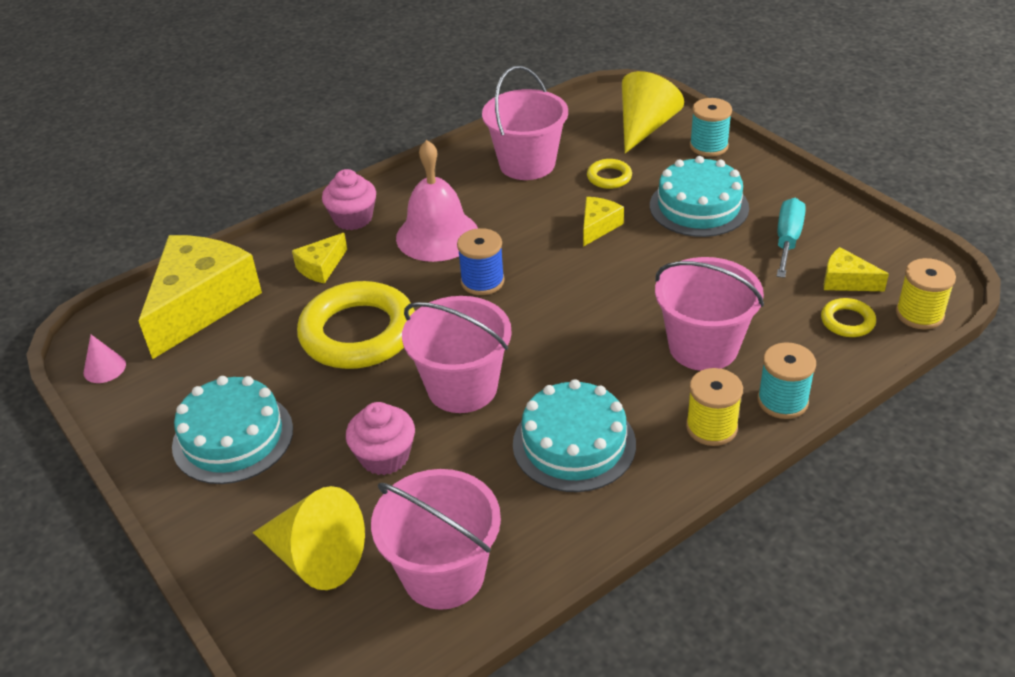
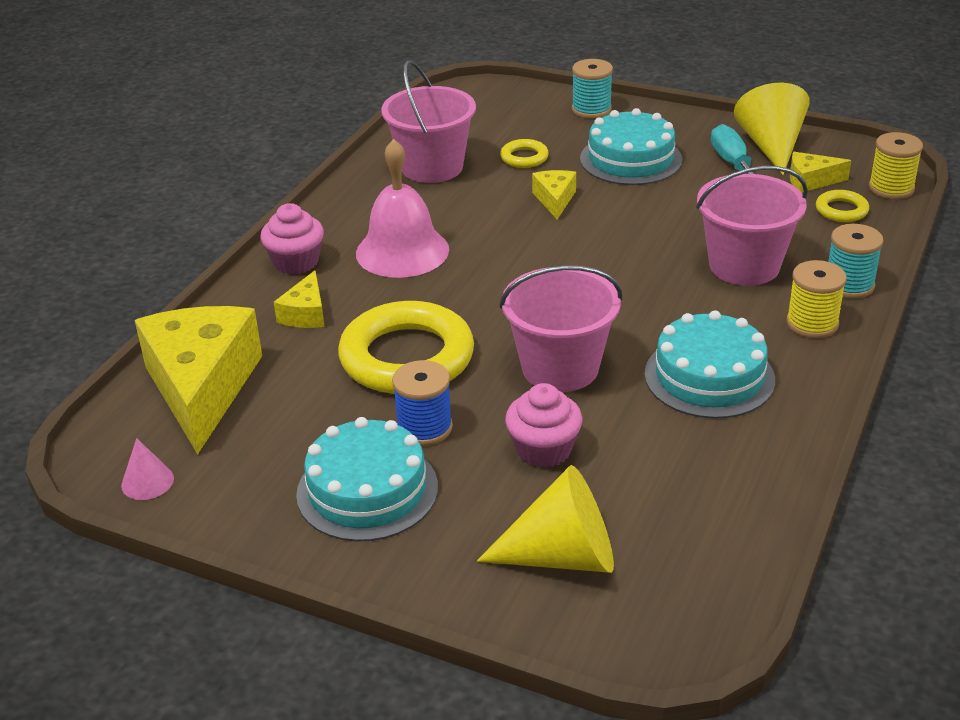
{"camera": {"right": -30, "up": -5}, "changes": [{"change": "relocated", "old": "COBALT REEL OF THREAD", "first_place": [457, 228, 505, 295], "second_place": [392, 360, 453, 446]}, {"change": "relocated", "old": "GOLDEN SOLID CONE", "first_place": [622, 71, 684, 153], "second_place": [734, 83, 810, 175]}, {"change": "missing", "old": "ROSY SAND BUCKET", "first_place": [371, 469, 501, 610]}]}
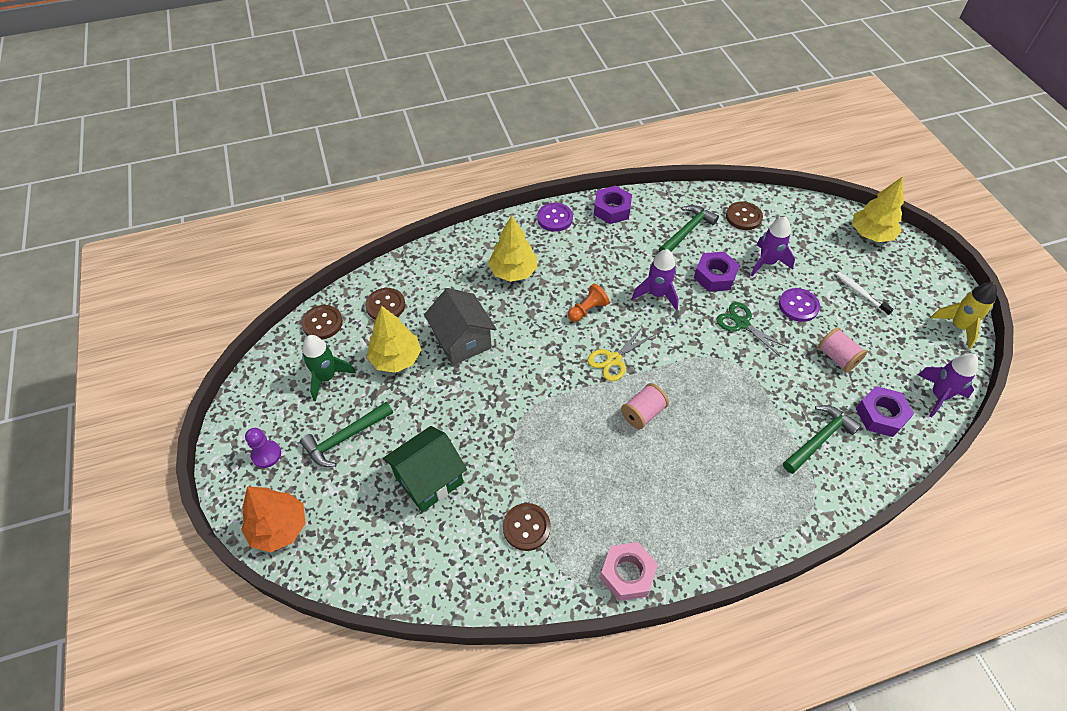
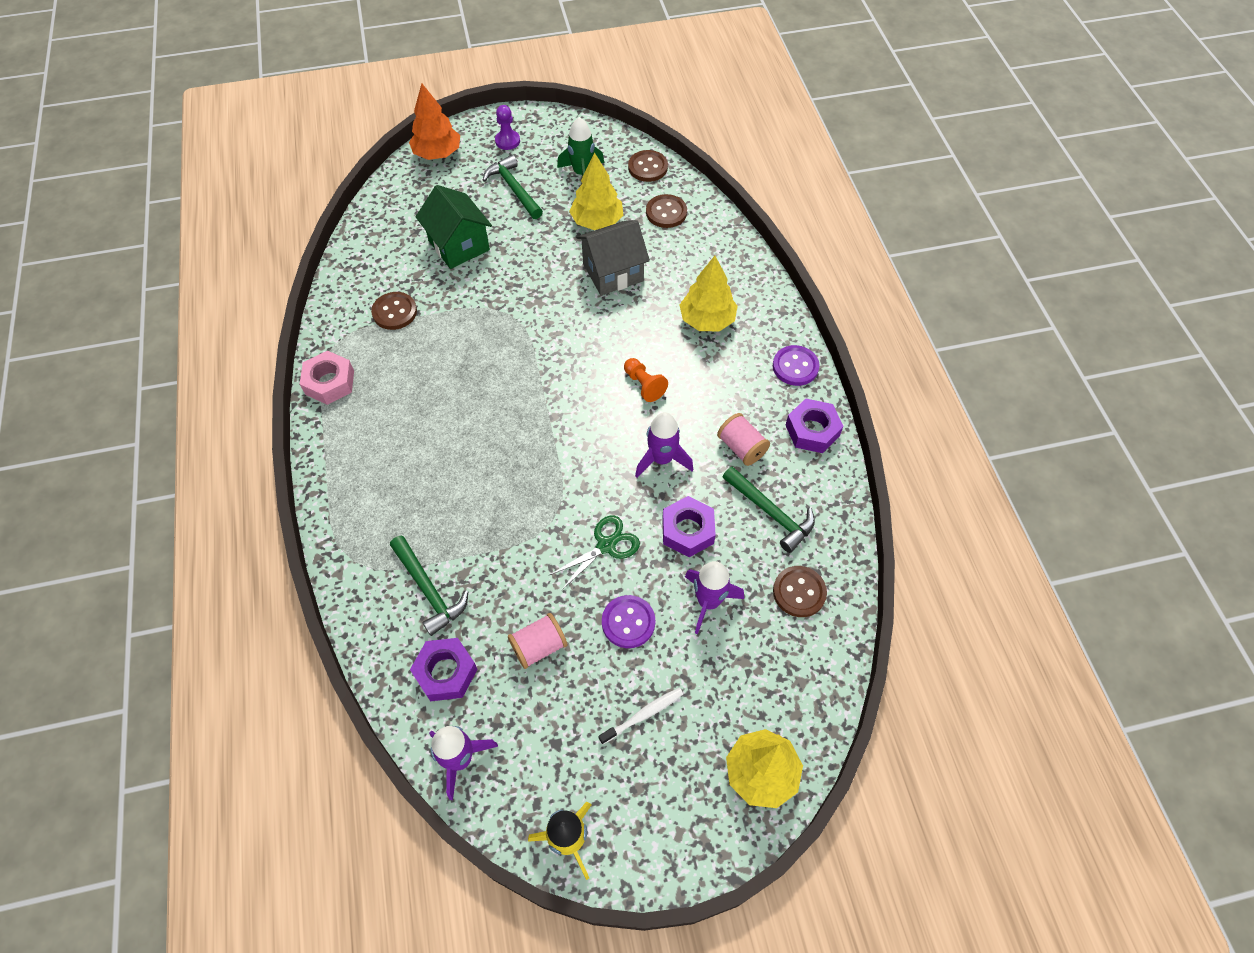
{"camera": {"right": 95, "up": 5}, "changes": [{"change": "relocated", "old": "ROSY REEL OF THREAD", "first_place": [621, 383, 669, 429], "second_place": [717, 413, 770, 466]}, {"change": "missing", "old": "GOLDEN SCISSORS", "first_place": [587, 328, 654, 381]}]}
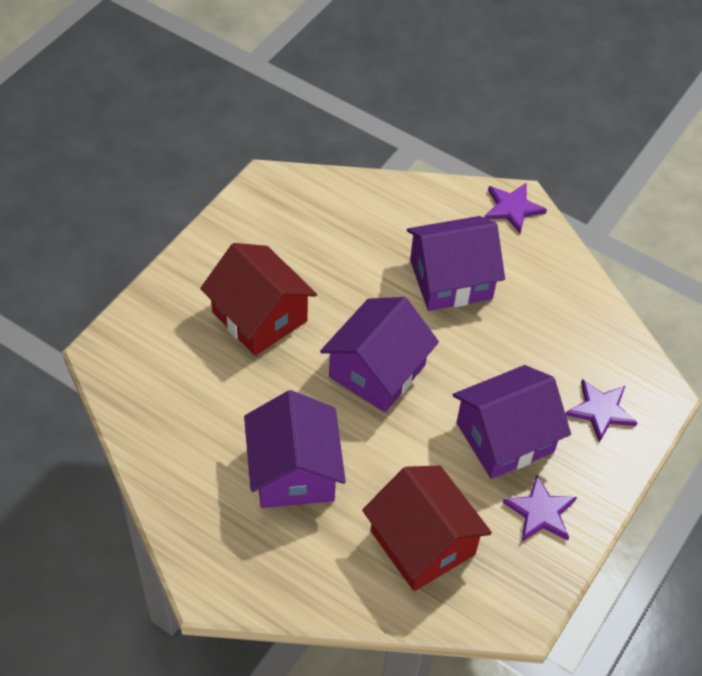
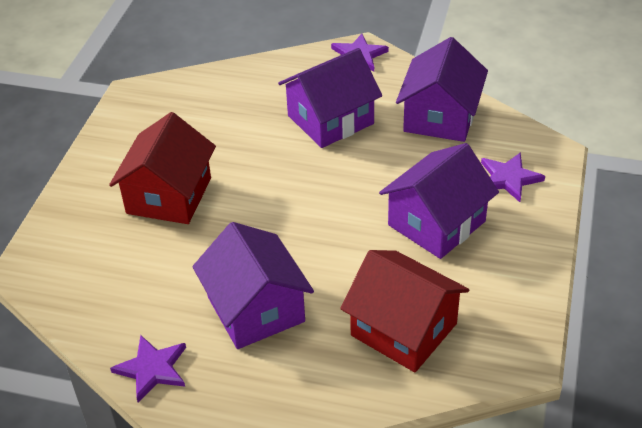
{"camera": {"right": -15, "up": -10}, "changes": [{"change": "spun", "old": "CRIMSON HOUSE", "first_place": [200, 243, 317, 356], "second_place": [109, 112, 216, 224], "degrees": 75}, {"change": "relocated", "old": "PURPLE FIVE-POINTED STAR", "first_place": [502, 475, 577, 541], "second_place": [110, 335, 186, 402]}, {"change": "relocated", "old": "PURPLE HOUSE", "first_place": [320, 297, 439, 412], "second_place": [396, 37, 488, 142]}]}
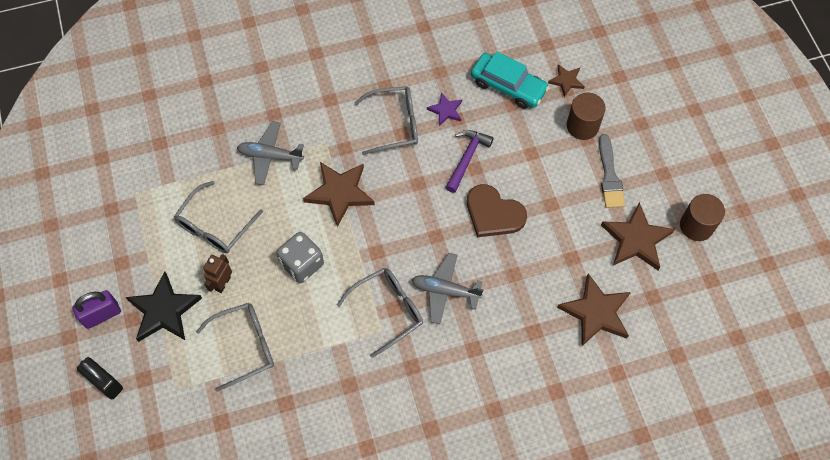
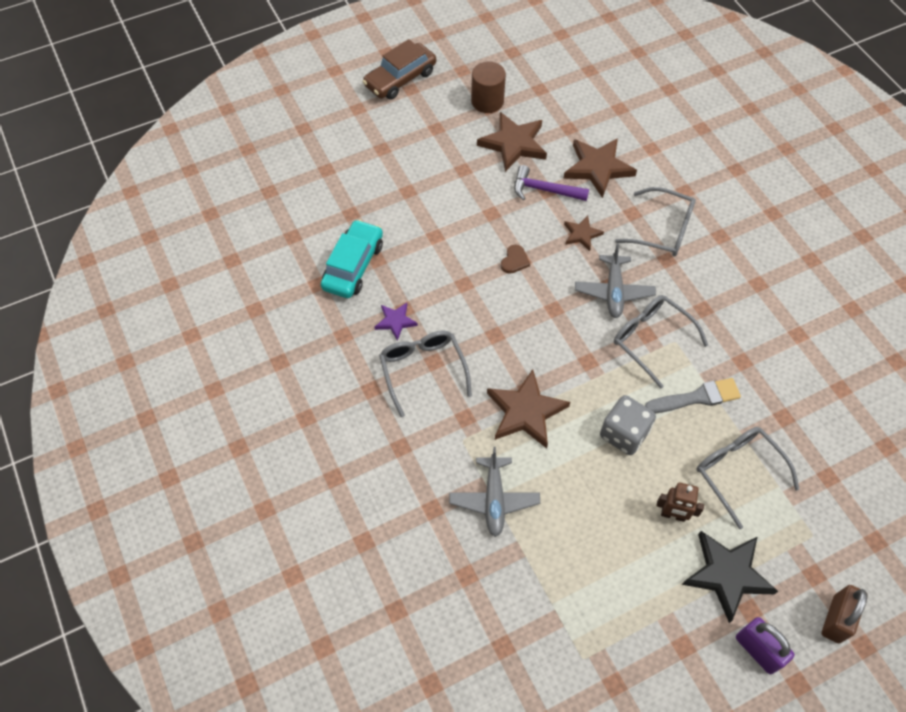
{"camera": {"right": -100, "up": -5}, "changes": [{"change": "appeared", "new": "RUSSET TOY CAR", "second_place": [362, 39, 436, 100]}, {"change": "size", "old": "RUSSET HEART", "first_place": [467, 184, 527, 237], "second_place": [501, 245, 530, 274], "factor": 0.49}, {"change": "relocated", "old": "PURPLE CLAW HAMMER", "first_place": [445, 130, 494, 193], "second_place": [514, 165, 589, 201]}, {"change": "relocated", "old": "RUSSET FIVE-POINTED STAR", "first_place": [548, 64, 585, 97], "second_place": [564, 216, 604, 251]}, {"change": "relocated", "old": "GRAY GLASSES", "first_place": [174, 181, 263, 253], "second_place": [615, 187, 696, 256]}, {"change": "relocated", "old": "GRAY PAINT BRUSH", "first_place": [599, 134, 625, 208], "second_place": [645, 378, 741, 413]}, {"change": "colour", "old": "JET-BLACK LOCK", "new": "RUSSET LOCK", "first_place": [77, 357, 123, 399], "second_place": [822, 585, 867, 644]}, {"change": "missing", "old": "RUSSET CYLINDER SHAPE", "first_place": [567, 92, 606, 140]}]}
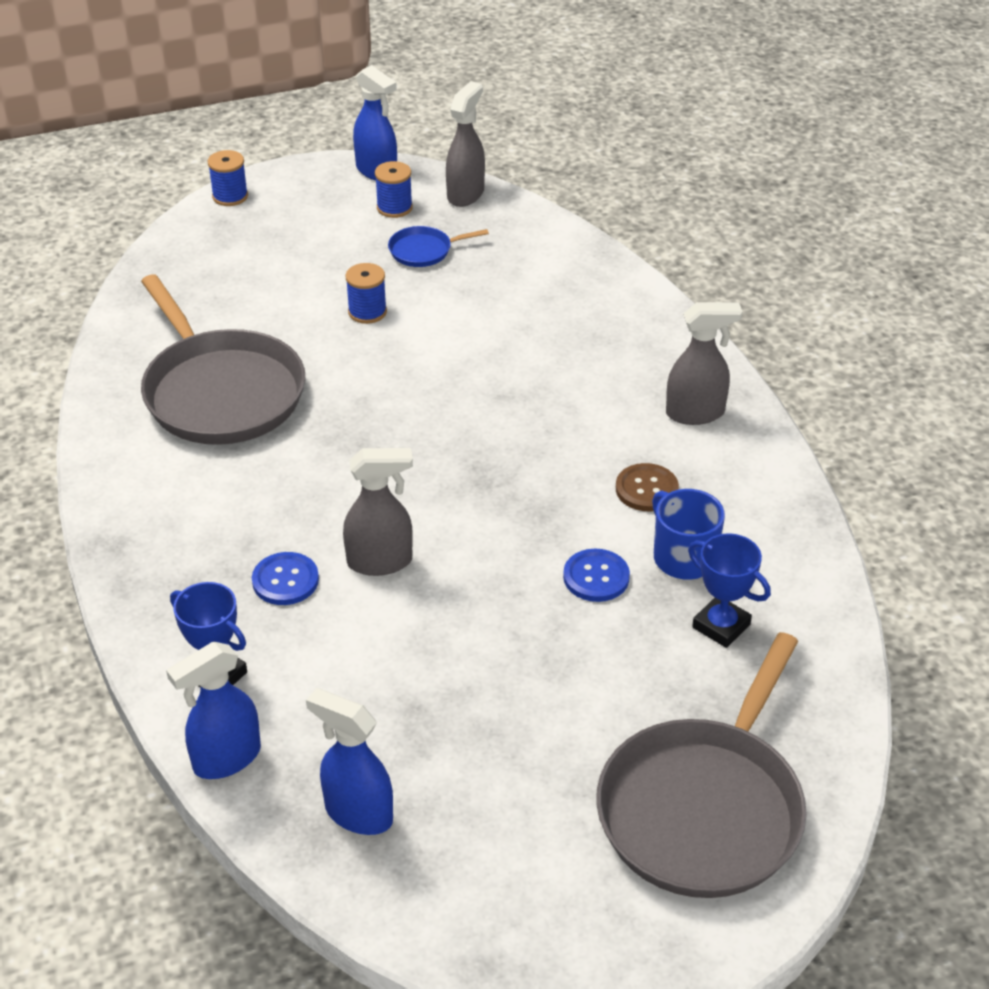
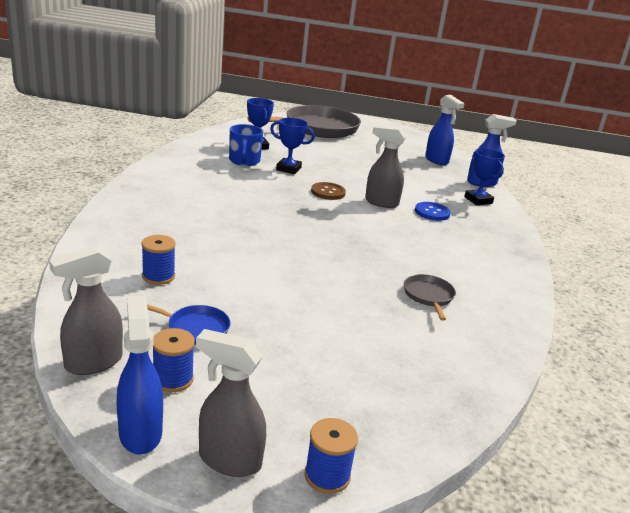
{"camera": {"right": -155, "up": -15}, "changes": [{"change": "relocated", "old": "COBALT REEL OF THREAD", "first_place": [345, 263, 387, 324], "second_place": [141, 235, 176, 285]}, {"change": "relocated", "old": "GRAY SPRAY CLEANER", "first_place": [666, 302, 742, 425], "second_place": [196, 329, 266, 477]}, {"change": "exchanged", "old": "COBALT BUTTON", "new": "COBALT AWARD CUP", "first_place": [563, 549, 630, 602], "second_place": [270, 118, 315, 174]}, {"change": "relocated", "old": "RUSSET BUTTON", "first_place": [616, 463, 679, 511], "second_place": [311, 182, 346, 200]}, {"change": "size", "old": "GRAY FRYING PAN", "first_place": [141, 274, 305, 445], "second_place": [404, 274, 456, 321], "factor": 0.43}]}
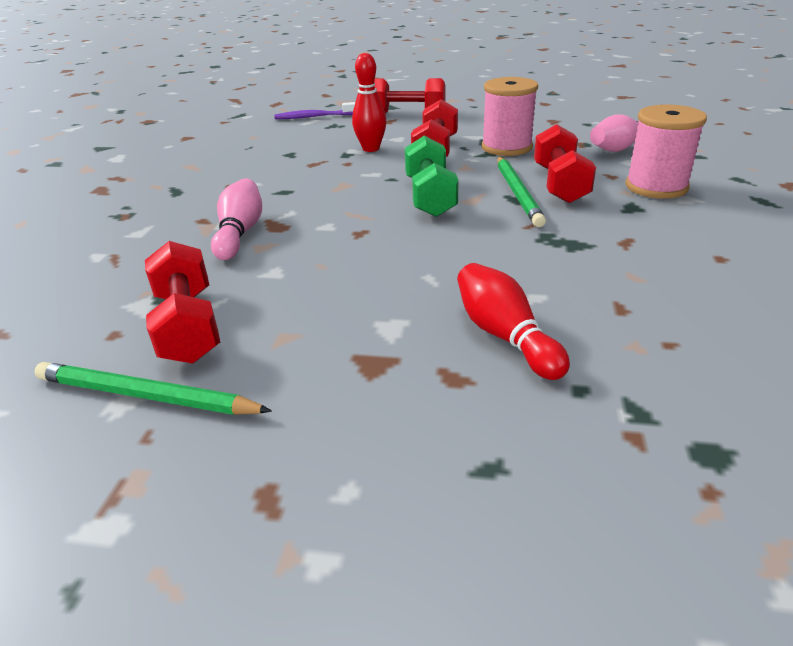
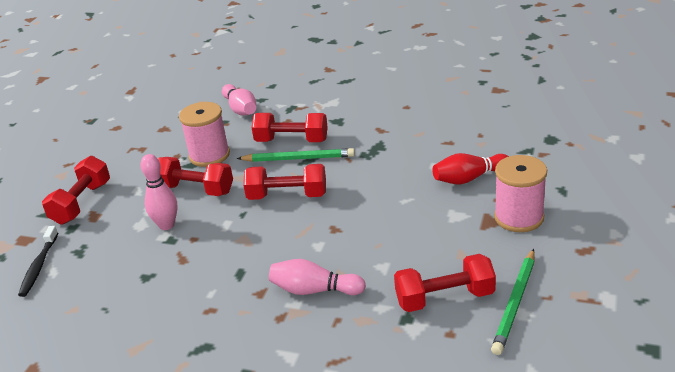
{"camera": {"right": -80, "up": 0}, "changes": [{"change": "colour", "old": "PURPLE DENTAL BRUSH", "new": "JET-BLACK DENTAL BRUSH", "first_place": [274, 102, 355, 119], "second_place": [18, 226, 58, 297]}, {"change": "colour", "old": "CRIMSON BOWLING PIN", "new": "ROSY BOWLING PIN", "first_place": [352, 53, 386, 152], "second_place": [140, 154, 178, 230]}, {"change": "colour", "old": "GREEN HAND WEIGHT", "new": "CRIMSON HAND WEIGHT", "first_place": [405, 136, 459, 217], "second_place": [243, 164, 326, 200]}, {"change": "relocated", "old": "ROSY REEL OF THREAD", "first_place": [625, 105, 707, 199], "second_place": [494, 155, 547, 232]}]}
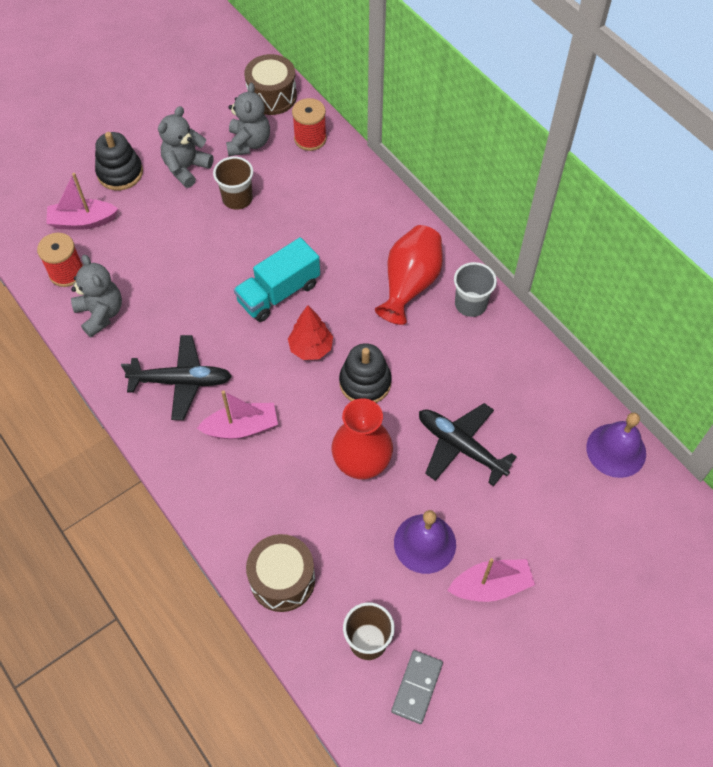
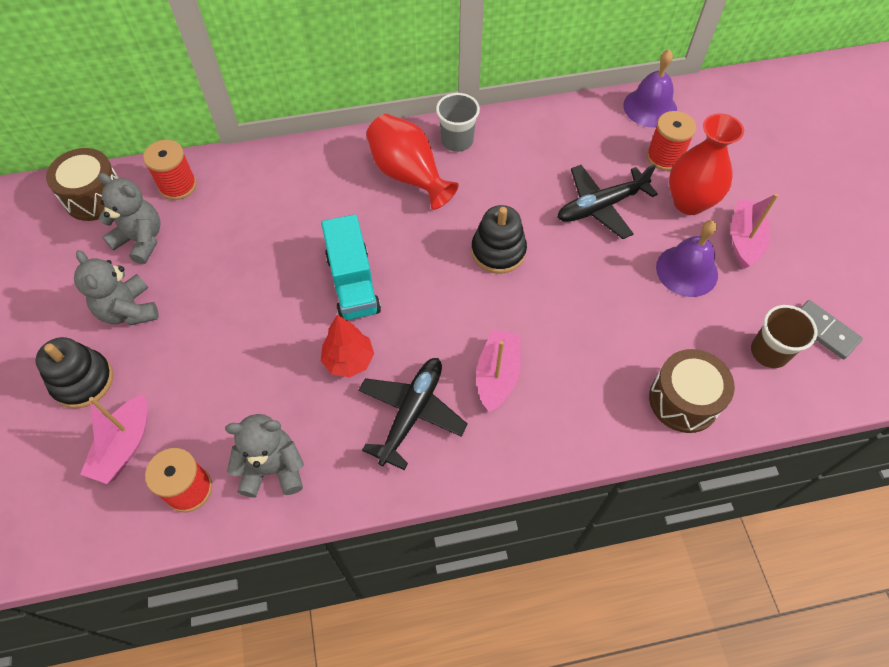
{"camera": {"right": -65, "up": 0}, "changes": [{"change": "relocated", "old": "CRIMSON TREE", "first_place": [288, 305, 333, 360], "second_place": [321, 314, 374, 378]}, {"change": "appeared", "new": "CRIMSON REEL OF THREAD", "second_place": [647, 111, 696, 171]}, {"change": "relocated", "old": "CRIMSON TALL VASE", "first_place": [332, 398, 393, 479], "second_place": [669, 113, 744, 215]}, {"change": "missing", "old": "RUSSET CUP", "first_place": [213, 157, 253, 210]}]}
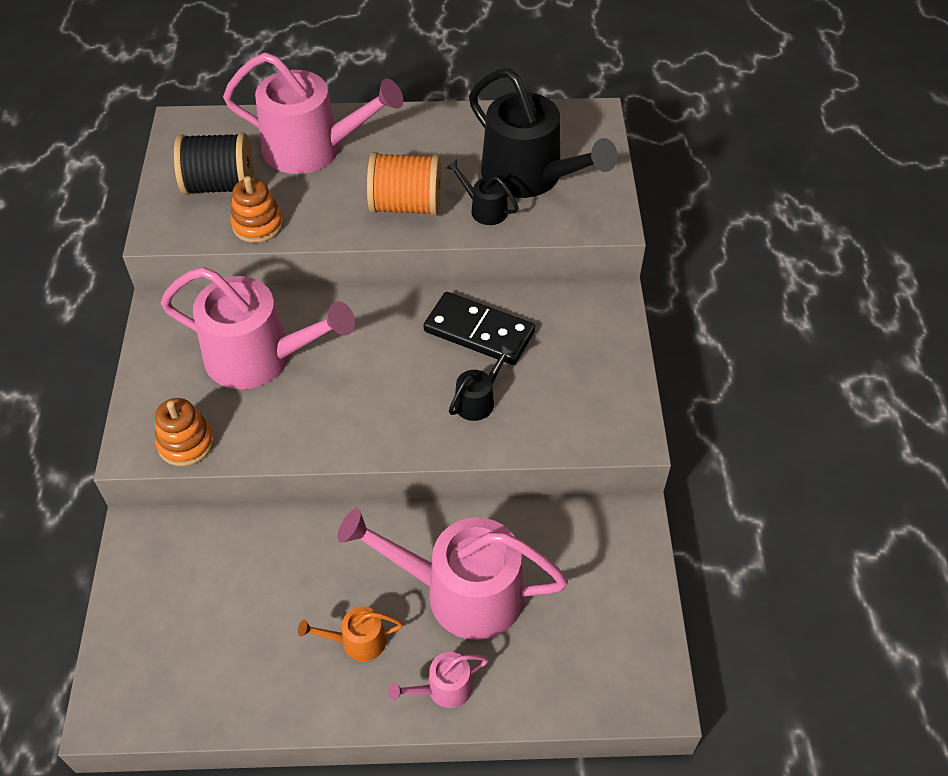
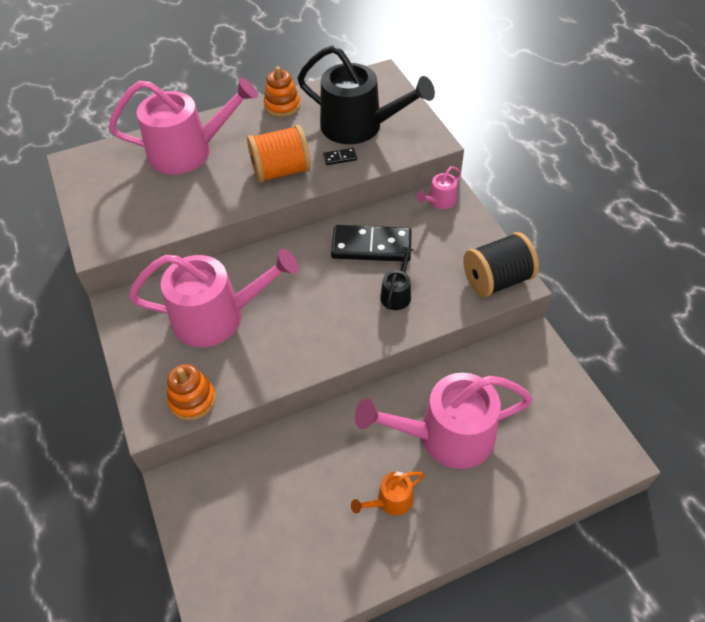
{"camera": {"right": -20, "up": 0}, "changes": [{"change": "relocated", "old": "ORANGE-COLOURED RING STACKER", "first_place": [230, 176, 283, 243], "second_place": [264, 66, 300, 117]}, {"change": "exchanged", "old": "JET-BLACK WATERING CAN", "new": "JET-BLACK DOMINO PIECE", "first_place": [446, 159, 519, 225], "second_place": [323, 148, 357, 165]}, {"change": "relocated", "old": "ROSY WATERING CAN", "first_place": [388, 652, 489, 708], "second_place": [416, 166, 461, 209]}, {"change": "relocated", "old": "JET-BLACK REEL OF THREAD", "first_place": [174, 133, 253, 195], "second_place": [463, 232, 539, 297]}]}
